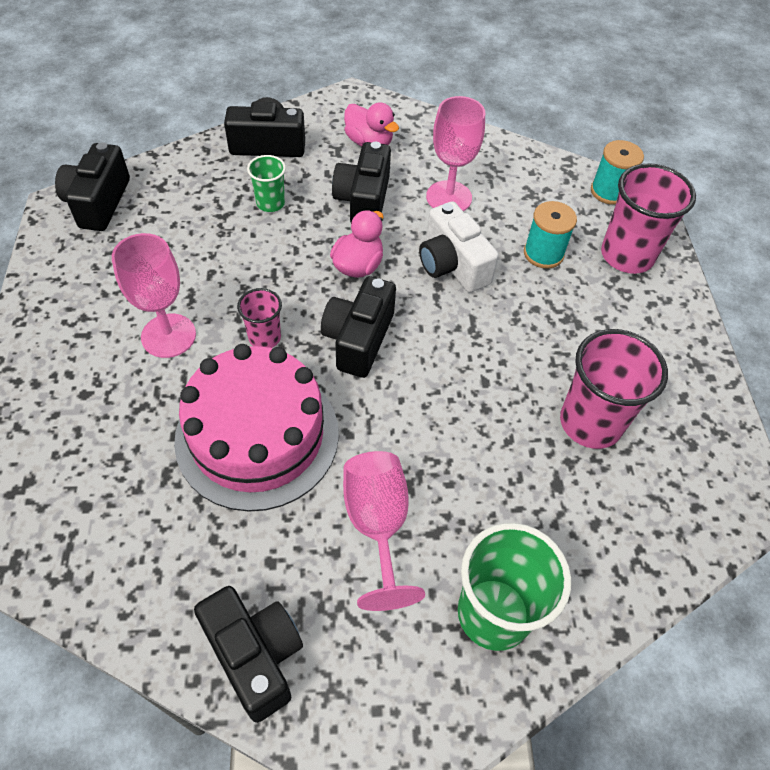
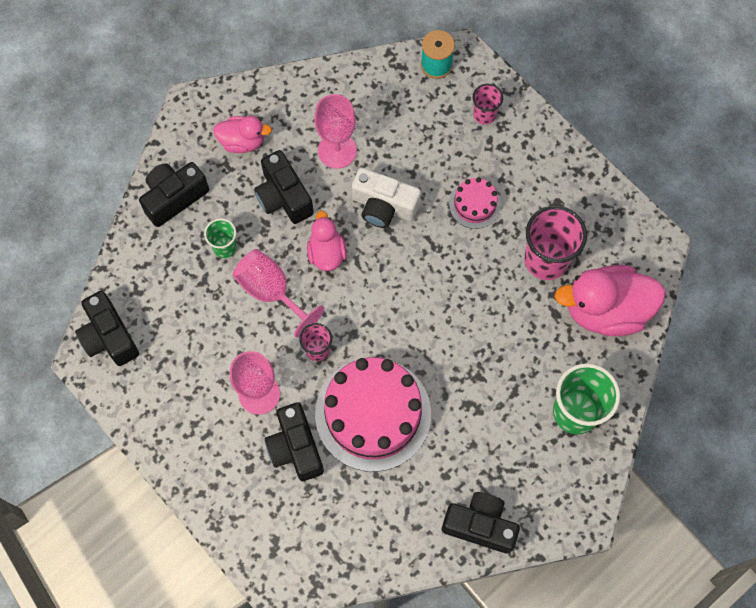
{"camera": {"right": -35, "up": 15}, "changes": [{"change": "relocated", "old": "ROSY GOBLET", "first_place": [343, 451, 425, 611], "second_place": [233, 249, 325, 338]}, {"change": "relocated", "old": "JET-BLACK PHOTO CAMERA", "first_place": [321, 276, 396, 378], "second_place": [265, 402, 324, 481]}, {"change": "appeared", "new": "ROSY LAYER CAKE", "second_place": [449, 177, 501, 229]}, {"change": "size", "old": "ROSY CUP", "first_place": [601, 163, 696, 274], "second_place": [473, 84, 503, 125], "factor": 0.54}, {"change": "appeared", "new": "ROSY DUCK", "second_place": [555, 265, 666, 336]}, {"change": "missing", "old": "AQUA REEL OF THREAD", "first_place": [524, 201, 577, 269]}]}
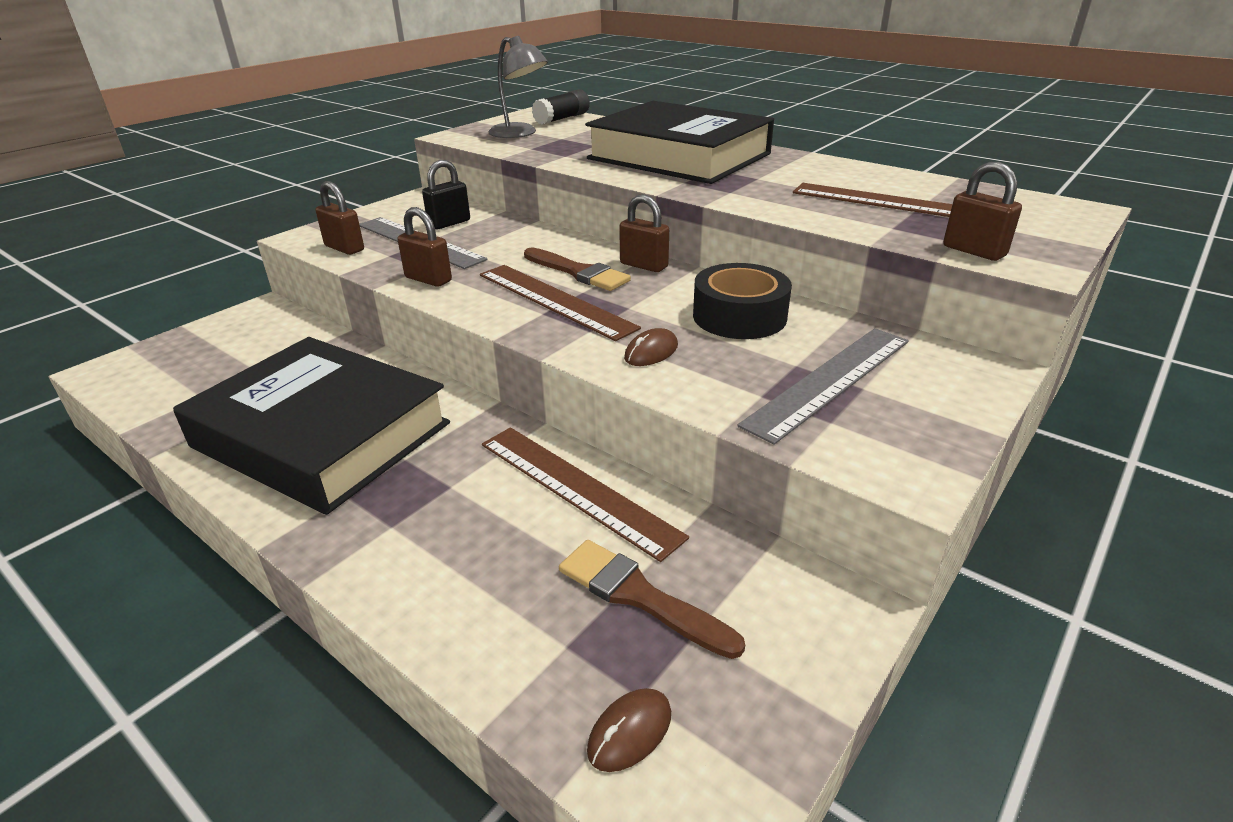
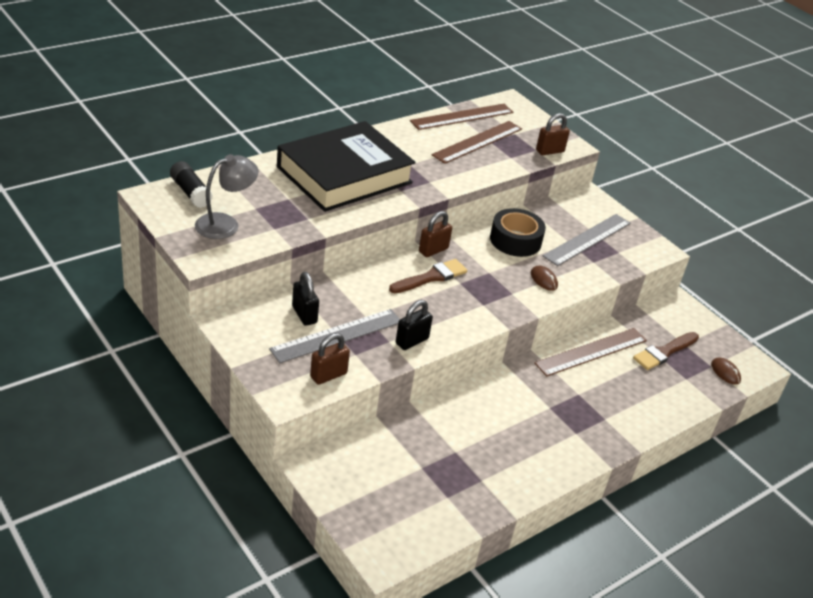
{"camera": {"right": -80, "up": 5}, "changes": [{"change": "colour", "old": "RUSSET LOCK", "new": "JET-BLACK LOCK", "first_place": [398, 207, 452, 287], "second_place": [396, 300, 433, 350]}, {"change": "relocated", "old": "RUSSET STRAIGHTEDGE", "first_place": [480, 265, 641, 341], "second_place": [410, 104, 513, 130]}, {"change": "spun", "old": "GRAY STRAIGHTEDGE", "first_place": [737, 328, 909, 445], "second_place": [543, 214, 631, 266], "degrees": 75}, {"change": "missing", "old": "JET-BLACK BOOK", "first_place": [173, 337, 450, 515]}]}
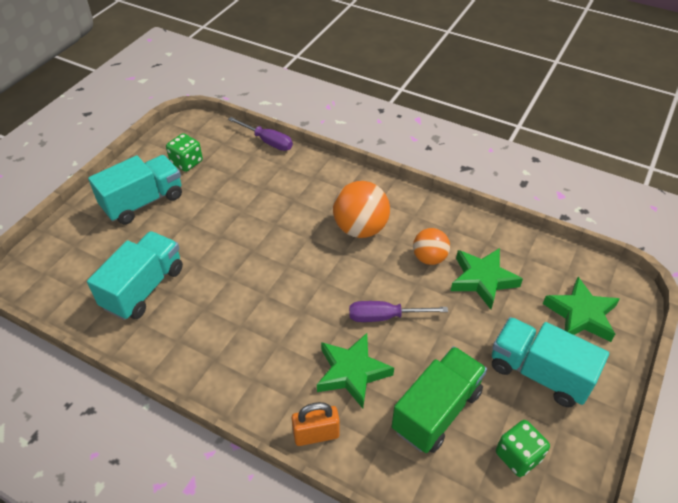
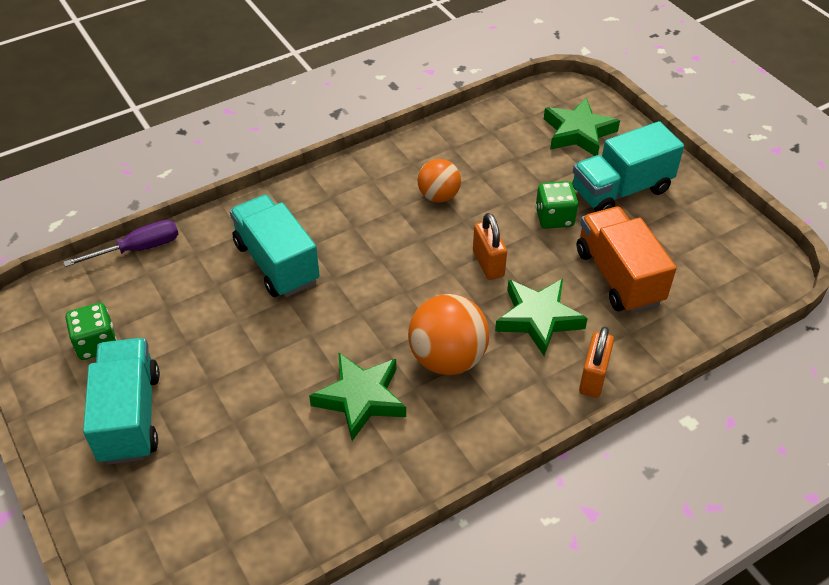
{"camera": {"right": -60, "up": 0}, "changes": [{"change": "relocated", "old": "AQUA TOY TRUCK", "first_place": [87, 231, 183, 320], "second_place": [230, 195, 320, 297]}, {"change": "relocated", "old": "GREEN FIVE-POINTED STAR", "first_place": [451, 248, 523, 309], "second_place": [309, 352, 406, 441]}, {"change": "relocated", "old": "ORANGE-COLOURED SPHERE", "first_place": [333, 181, 390, 238], "second_place": [408, 294, 489, 375]}, {"change": "exchanged", "old": "PURPLE HAND SCREWDRIVER", "new": "ORANGE-COLOURED LOCK", "first_place": [349, 301, 448, 322], "second_place": [473, 213, 507, 280]}, {"change": "relocated", "old": "GREEN DICE", "first_place": [496, 420, 550, 477], "second_place": [535, 181, 578, 229]}, {"change": "colour", "old": "GREEN TOY TRUCK", "new": "ORANGE-COLOURED TOY TRUCK", "first_place": [392, 346, 487, 453], "second_place": [577, 207, 676, 313]}]}
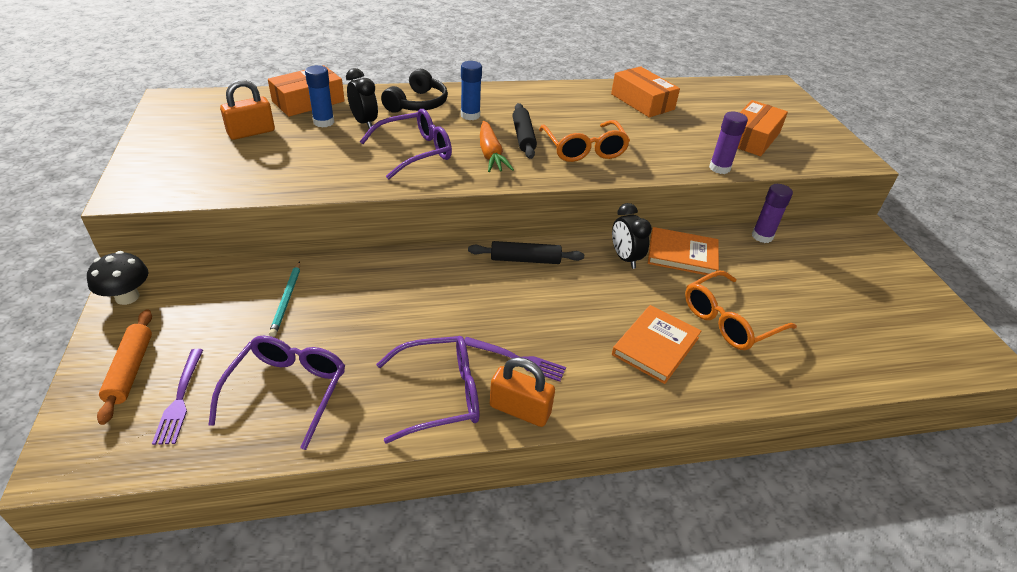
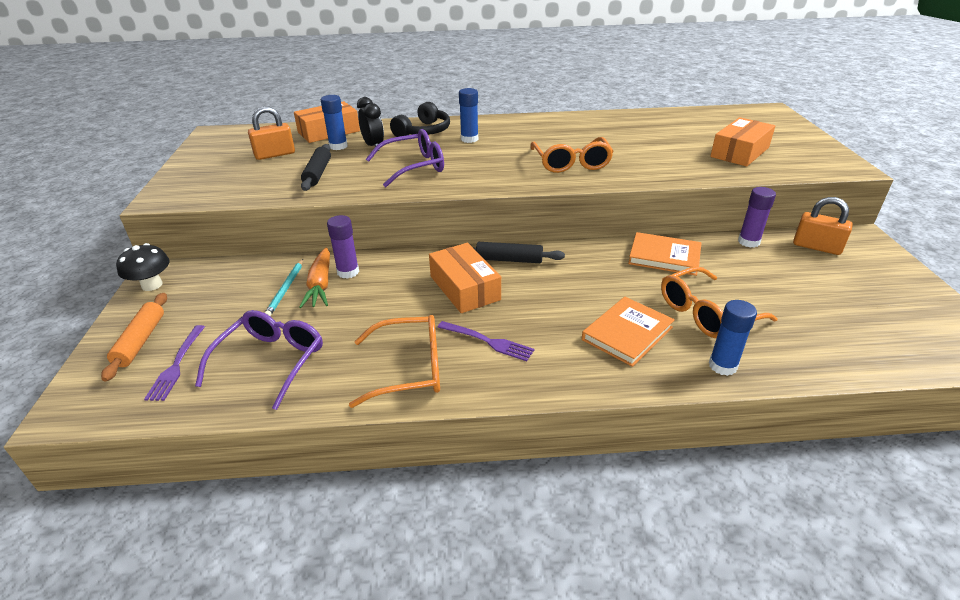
{"camera": {"right": 10, "up": -5}, "changes": [{"change": "relocated", "old": "ORANGE-COLOURED TOY CARROT", "first_place": [480, 121, 514, 172], "second_place": [299, 248, 330, 308]}, {"change": "relocated", "old": "JET-BLACK PASTRY ROLLER", "first_place": [513, 103, 537, 159], "second_place": [301, 144, 331, 191]}, {"change": "relocated", "old": "PURPLE STICK OF GLUE", "first_place": [709, 112, 748, 174], "second_place": [327, 215, 359, 279]}, {"change": "colour", "old": "PURPLE GLASSES", "new": "ORANGE-COLOURED GLASSES", "first_place": [376, 336, 479, 444], "second_place": [349, 315, 440, 408]}, {"change": "relocated", "old": "ORANGE-COLOURED PACKAGE", "first_place": [611, 66, 680, 118], "second_place": [429, 243, 501, 313]}, {"change": "appeared", "new": "COBALT STICK OF GLUE", "second_place": [709, 300, 757, 376]}, {"change": "relocated", "old": "ORANGE-COLOURED LOCK", "first_place": [490, 357, 555, 427], "second_place": [793, 197, 853, 255]}, {"change": "missing", "old": "JET-BLACK CLOCK", "first_place": [612, 203, 652, 269]}]}
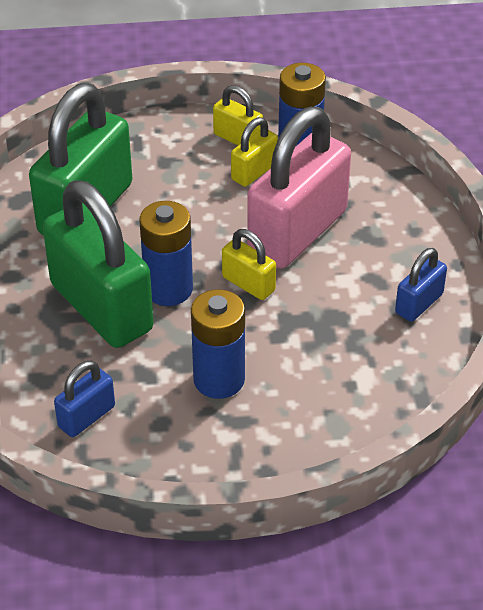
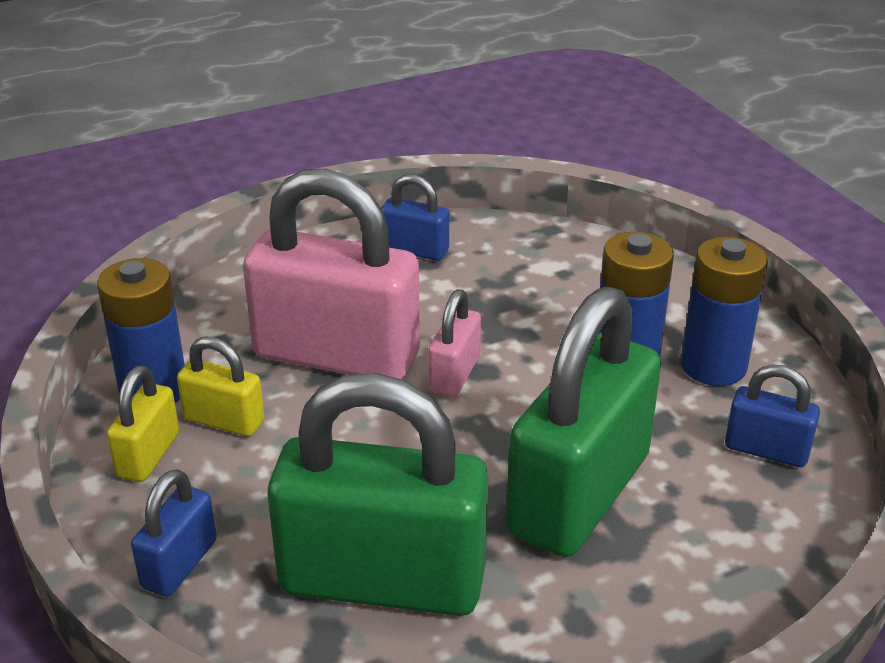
{"camera": {"right": -110, "up": -10}, "changes": [{"change": "appeared", "new": "COBALT LOCK", "second_place": [131, 469, 217, 597]}, {"change": "colour", "old": "GOLDEN LOCK", "new": "ROSY LOCK", "first_place": [222, 229, 276, 300], "second_place": [428, 289, 481, 397]}, {"change": "relocated", "old": "COBALT POWER CELL", "first_place": [139, 201, 193, 306], "second_place": [681, 237, 768, 386]}]}
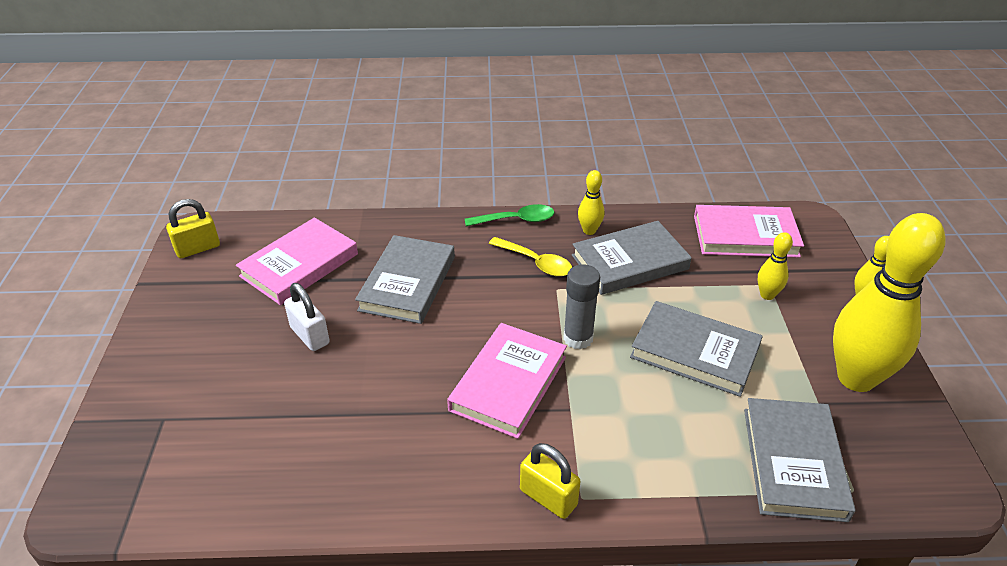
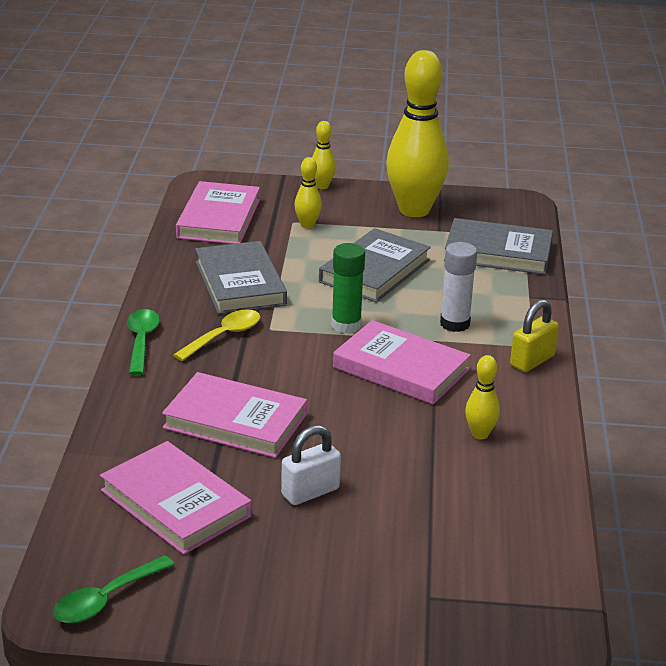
{"camera": {"right": -85, "up": -10}, "changes": [{"change": "exchanged", "old": "GOLDEN LOCK", "new": "GREEN TABLESPOON", "first_place": [166, 199, 220, 258], "second_place": [53, 555, 175, 623]}, {"change": "colour", "old": "GRAY BOOK", "new": "ROSY BOOK", "first_place": [355, 235, 455, 324], "second_place": [162, 372, 307, 458]}, {"change": "colour", "old": "GRAY STICK OF GLUE", "new": "GREEN STICK OF GLUE", "first_place": [563, 264, 600, 349], "second_place": [331, 243, 365, 333]}, {"change": "appeared", "new": "SNOW-WHITE STICK OF GLUE", "second_place": [440, 242, 477, 332]}, {"change": "relocated", "old": "GOLDEN BOWLING PIN", "first_place": [578, 170, 604, 235], "second_place": [465, 355, 500, 439]}]}
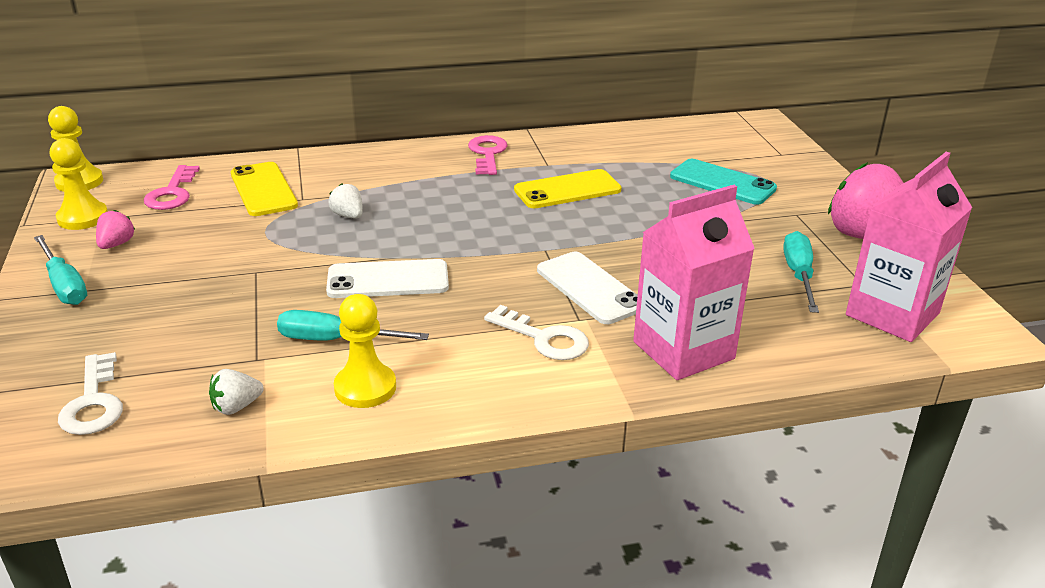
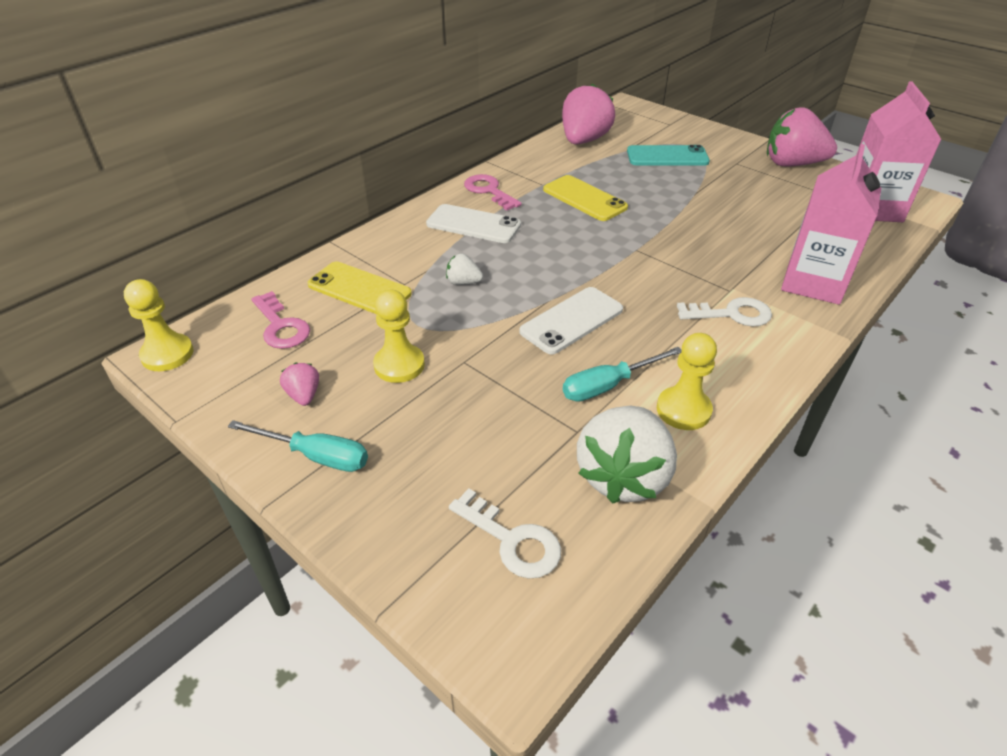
{"camera": {"right": -35, "up": 10}, "changes": [{"change": "relocated", "old": "GOLDEN GAME PAWN", "first_place": [50, 138, 108, 230], "second_place": [373, 290, 425, 383]}, {"change": "relocated", "old": "SNOW-WHITE MOBILE PHONE", "first_place": [537, 252, 638, 324], "second_place": [426, 204, 521, 243]}, {"change": "spun", "old": "GOLDEN MOBILE PHONE", "first_place": [514, 169, 622, 208], "second_place": [543, 175, 628, 221], "degrees": -75}, {"change": "appeared", "new": "ROSY TOY STRAWBERRY", "second_place": [562, 84, 615, 144]}, {"change": "size", "old": "SNOW-WHITE TOY STRAWBERRY", "first_place": [209, 369, 264, 415], "second_place": [577, 406, 677, 504], "factor": 2.24}, {"change": "missing", "old": "AQUA HAND SCREWDRIVER", "first_place": [783, 231, 819, 313]}]}
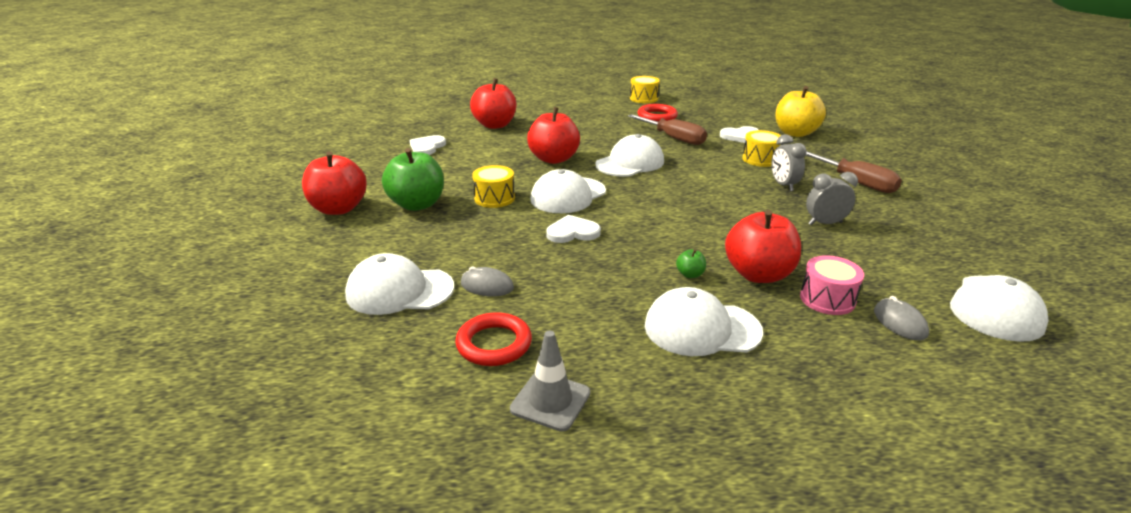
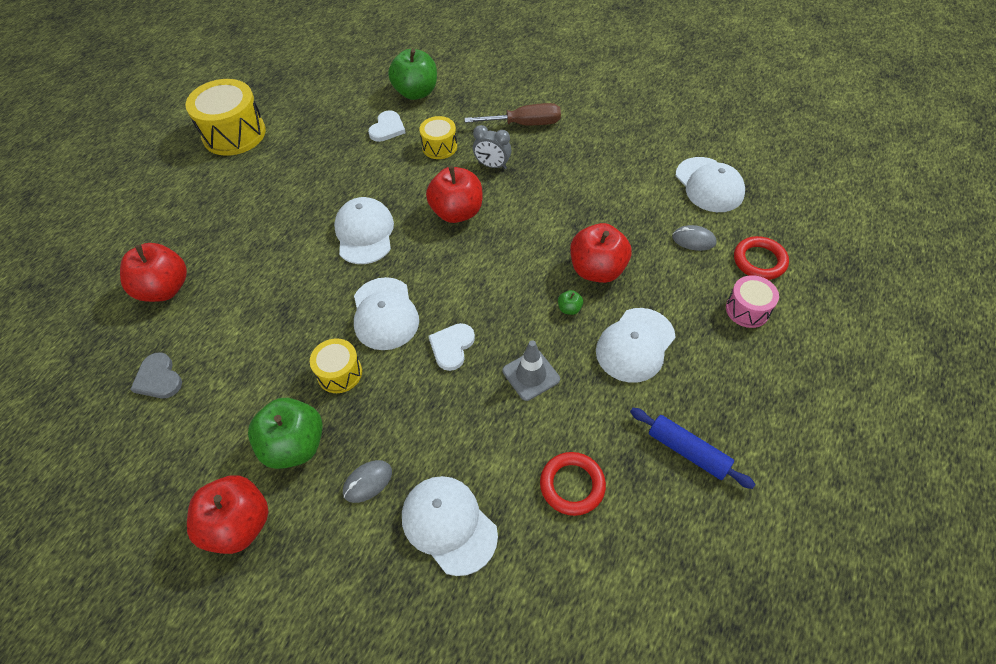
{"camera": {"right": -55, "up": 25}, "changes": [{"change": "colour", "old": "SNOW-WHITE HEART", "new": "GRAY HEART", "first_place": [410, 135, 446, 155], "second_place": [130, 352, 182, 398]}, {"change": "size", "old": "GOLDEN DRUM", "first_place": [630, 76, 660, 103], "second_place": [185, 79, 266, 156], "factor": 1.81}, {"change": "relocated", "old": "GRAY MOUSE", "first_place": [461, 266, 514, 297], "second_place": [343, 460, 392, 503]}, {"change": "colour", "old": "GOLDEN TOY APPLE", "new": "GREEN TOY APPLE", "first_place": [775, 86, 826, 137], "second_place": [388, 49, 437, 100]}, {"change": "spun", "old": "SNOW-WHITE BASEBALL CAP", "first_place": [345, 253, 454, 315], "second_place": [402, 476, 498, 576], "degrees": 105}, {"change": "relocated", "old": "CRIMSON TOY APPLE", "first_place": [527, 107, 580, 164], "second_place": [426, 166, 482, 223]}, {"change": "relocated", "old": "GRAY SAFETY CONE", "first_place": [510, 331, 590, 432], "second_place": [503, 340, 560, 401]}, {"change": "appeared", "new": "COBALT PASTRY ROLLER", "second_place": [630, 408, 756, 489]}, {"change": "relocated", "old": "ROSY DRUM", "first_place": [800, 255, 864, 315], "second_place": [726, 275, 779, 328]}, {"change": "relocated", "old": "CRIMSON TORUS", "first_place": [638, 104, 678, 122], "second_place": [734, 236, 789, 280]}, {"change": "missing", "old": "RUSSET HAND SCREWDRIVER", "first_place": [628, 114, 707, 145]}, {"change": "missing", "old": "GRAY CLOCK", "first_place": [806, 172, 858, 225]}]}
